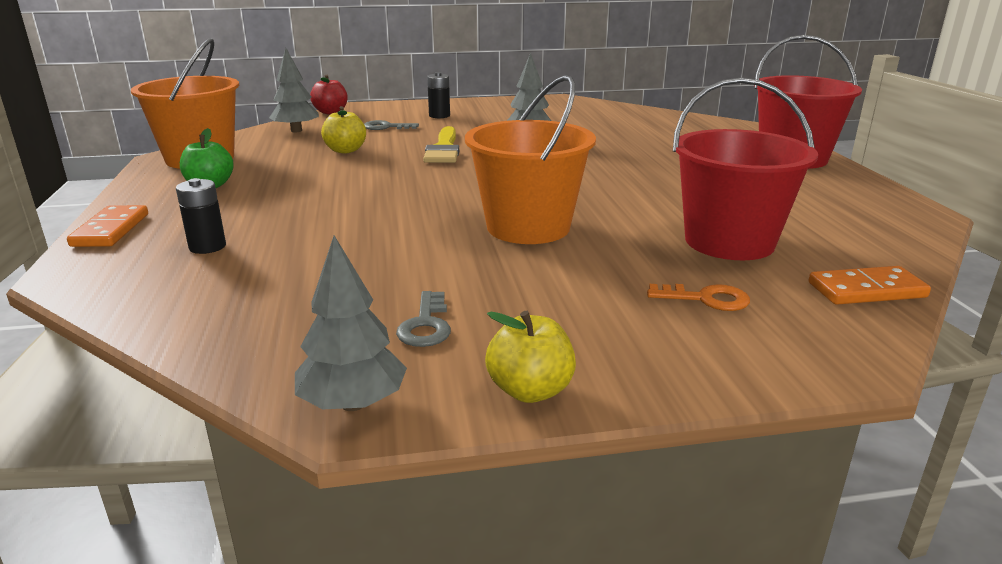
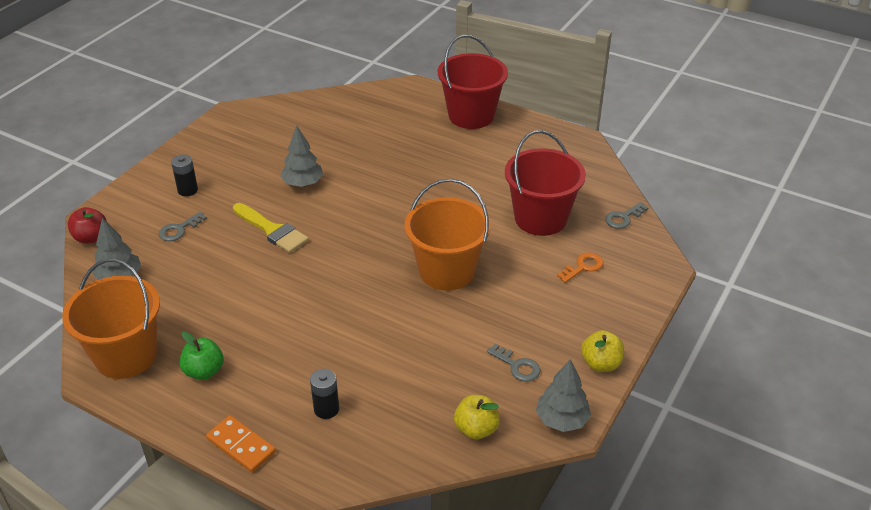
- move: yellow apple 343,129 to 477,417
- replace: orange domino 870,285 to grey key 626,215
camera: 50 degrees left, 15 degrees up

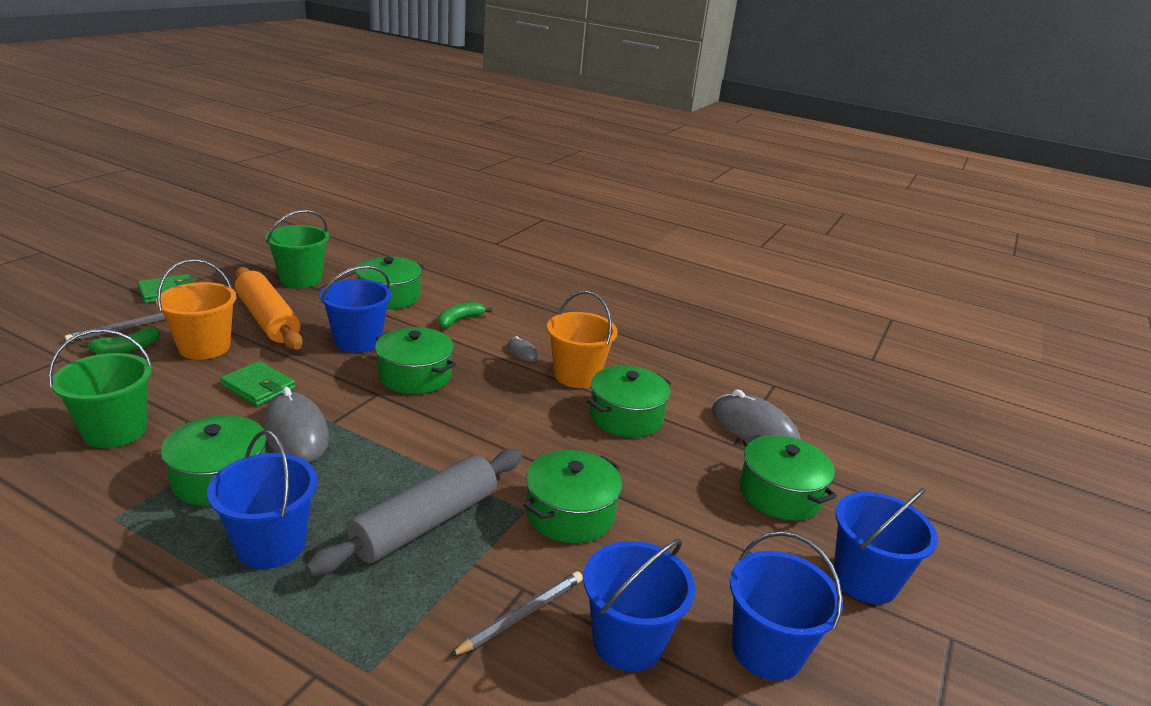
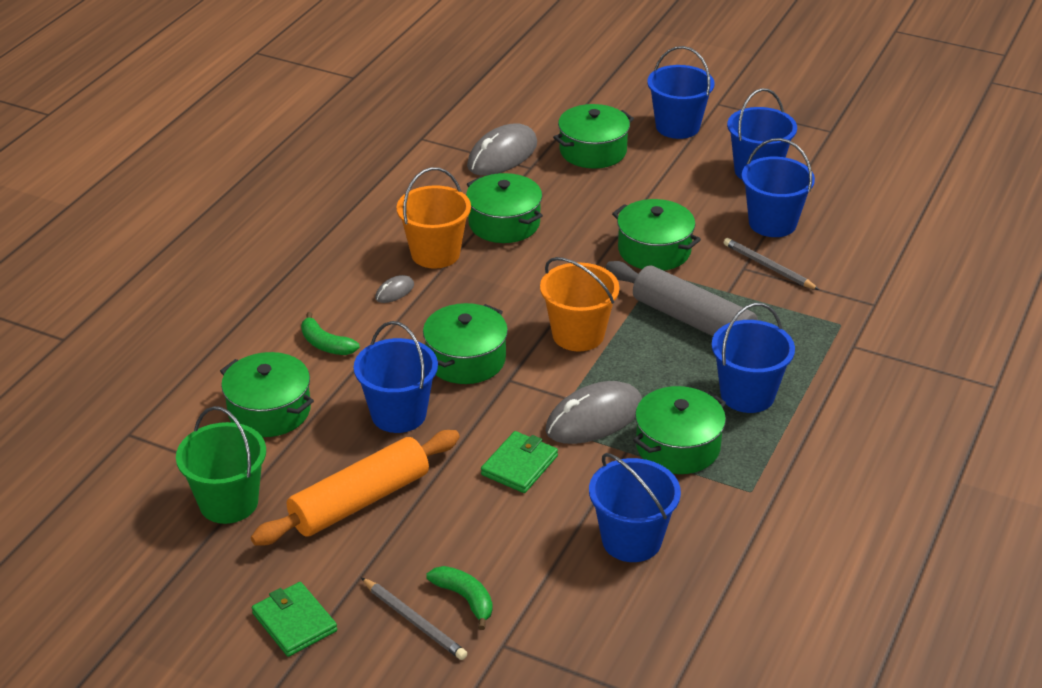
- recolor: green bucket 100,388 to blue bucket 635,507
- move: orange bucket 196,309 to 580,304
camera: 90 degrees left, 10 degrees up

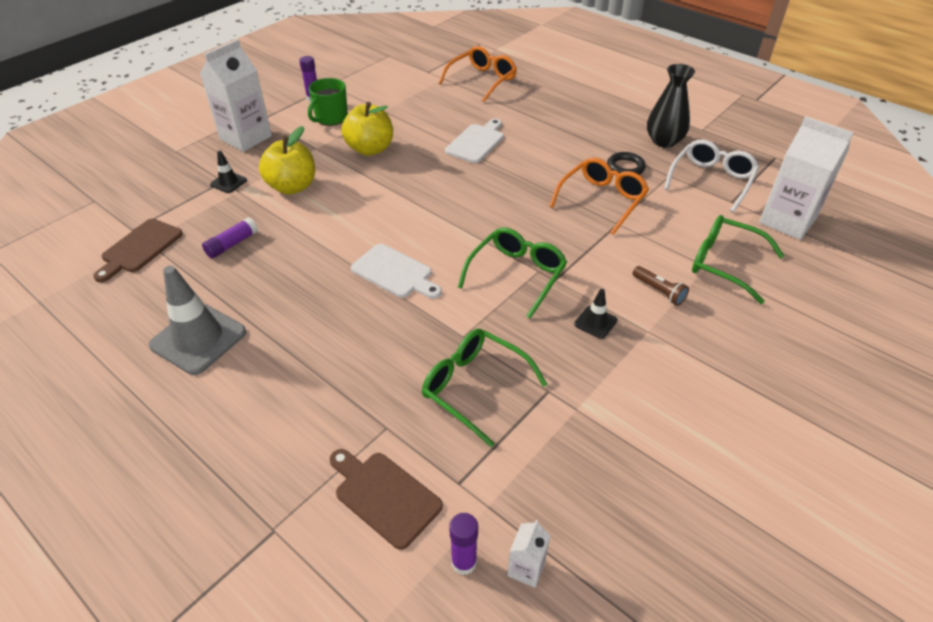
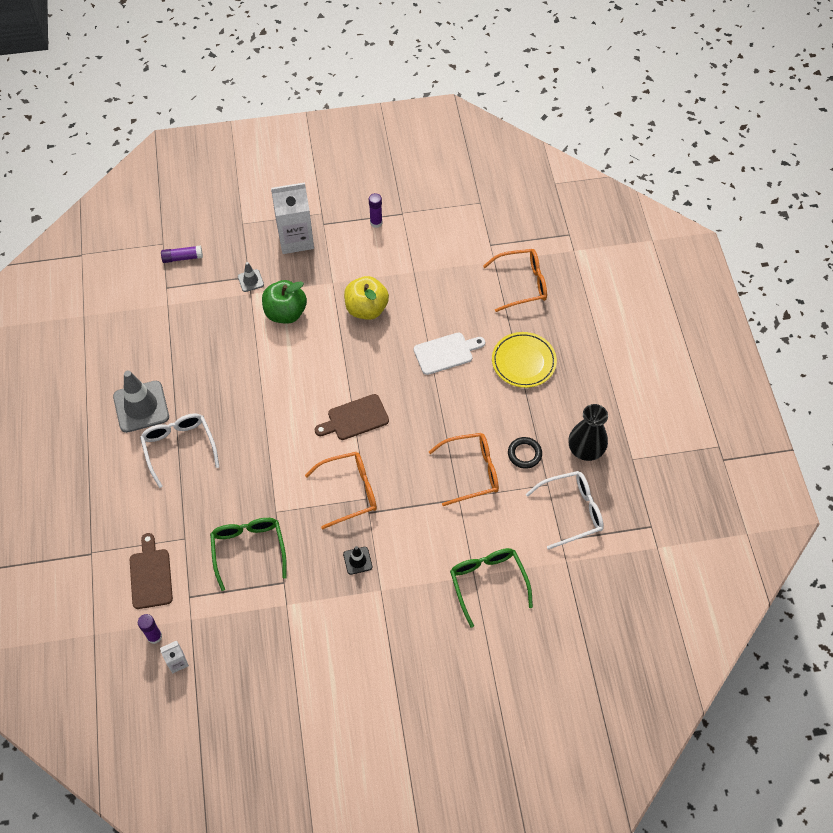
- move: brown cutting board 138,250 to 352,417
- move: purple glue stick 230,237 to 182,254
- recolor: black traffic cone 228,172 to grey traffic cone 251,277
- recolor: yellow apple 287,160 to green apple 284,302
- delete: green mug 328,102
- delete: white cutting board 396,271
- recolor: green glasses 512,273 to orange glasses 341,490
- delete: brown flashlight 661,286
- delete: white carton 806,178
- insert: white glasses 179,450
- insert: yellow plate 524,360
camera: 40 degrees right, 15 degrees up

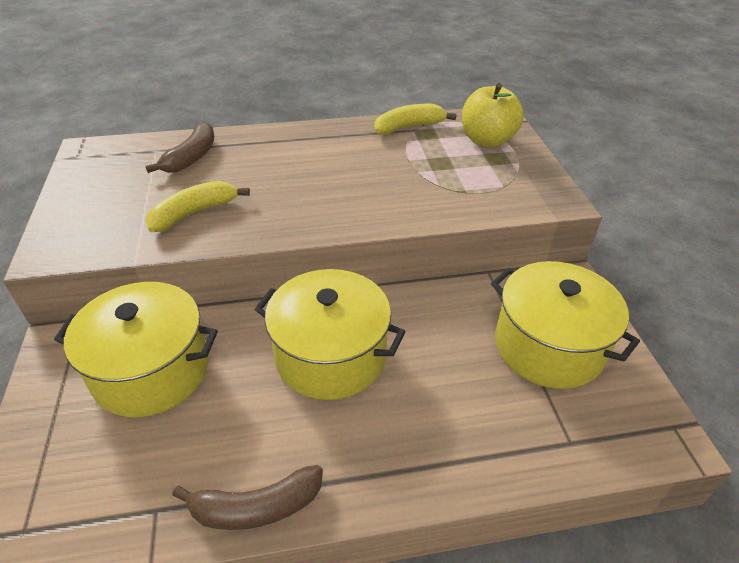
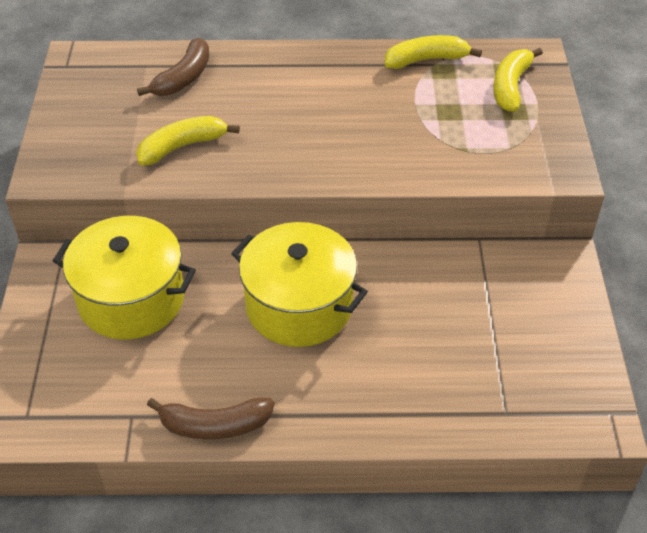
- replace: yellow apple 493,115 to yellow banana 518,80
- delete: yellow pot 565,325
camera: 10 degrees right, 5 degrees up

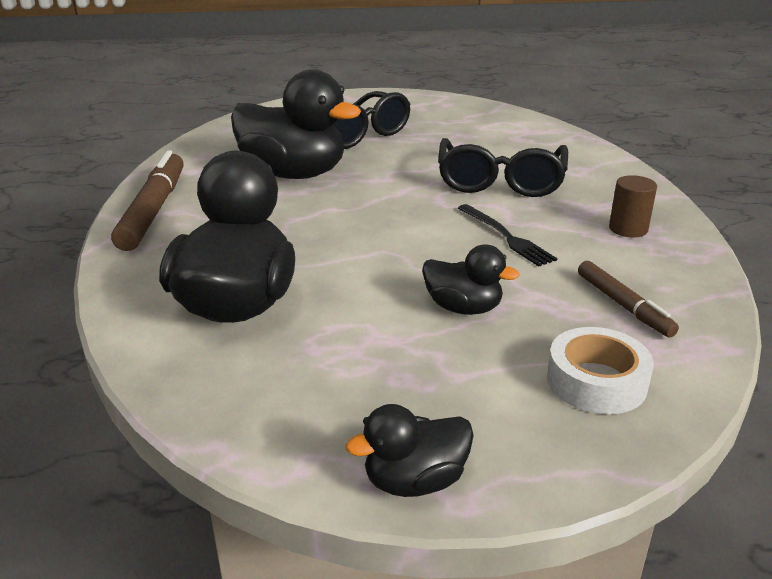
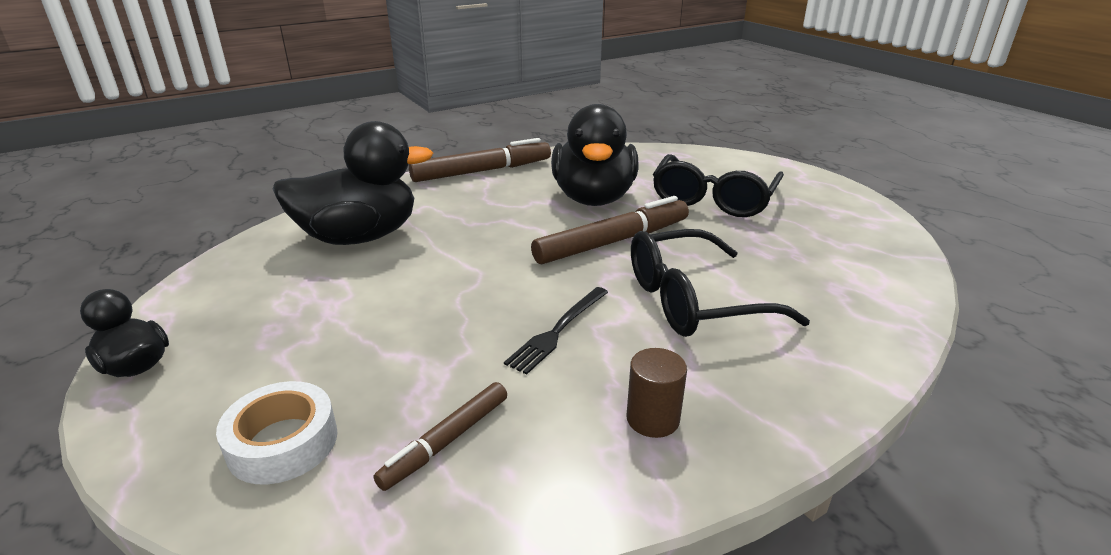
- delete: black duck 471,279
- insert: brown marker 610,230
camera: 65 degrees right, 0 degrees up

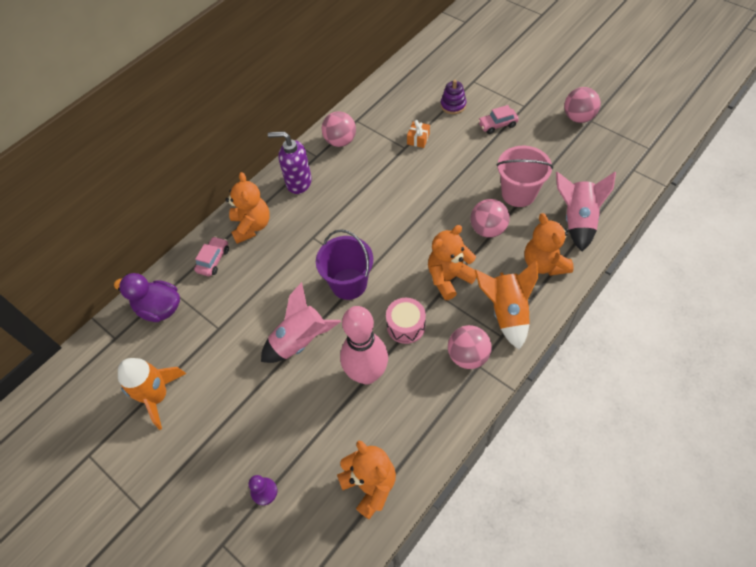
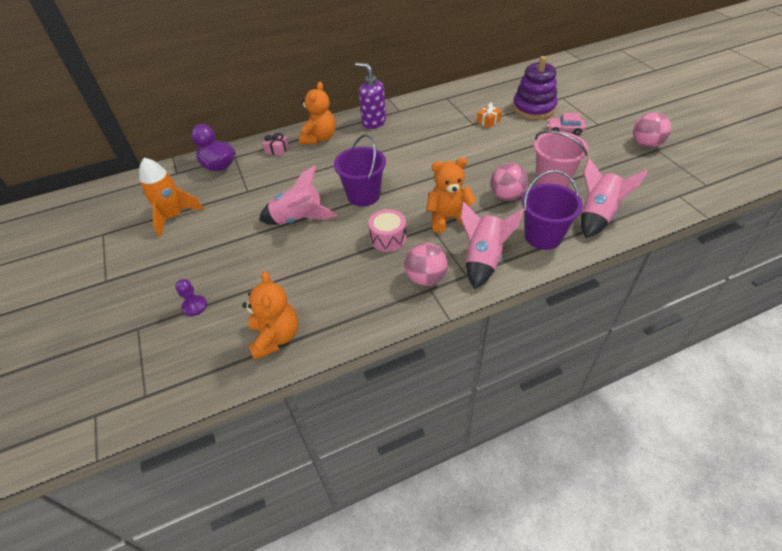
- replace: pink car 211,256 to pink gift 276,144
- delete: pink ball 339,129
- delete: pink bowling pin 364,345
- resize: purple stacking toy 453,97 = 535,87 x1.82
- recolor: orange rocket 506,305 to pink rocket 492,245
- replace: orange teddy bear 549,244 to purple bucket 552,210
camera: 25 degrees right, 10 degrees down

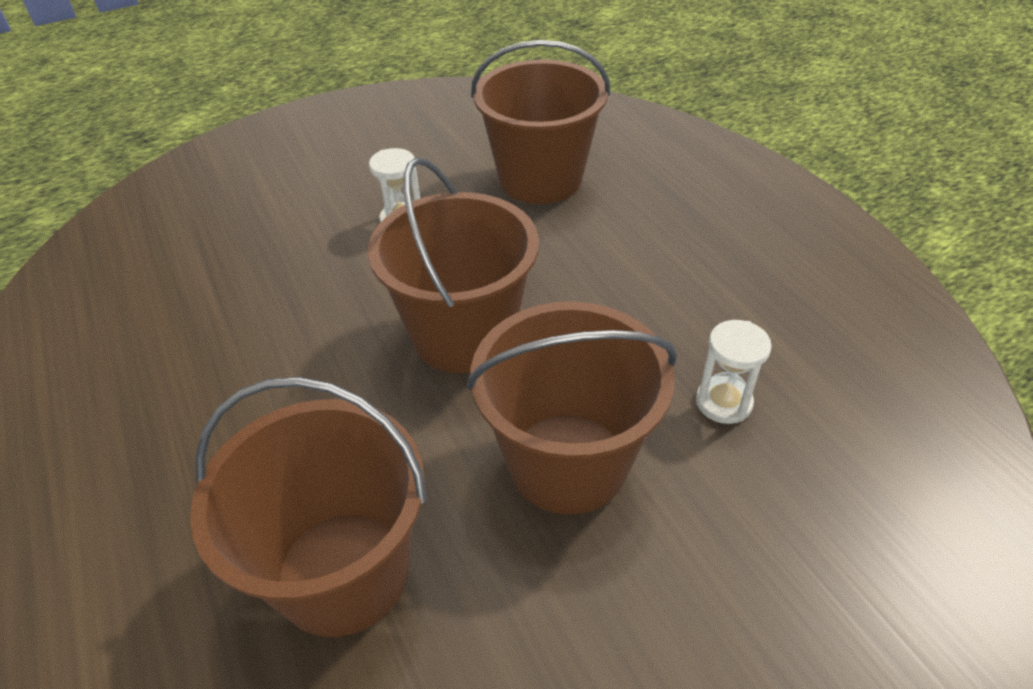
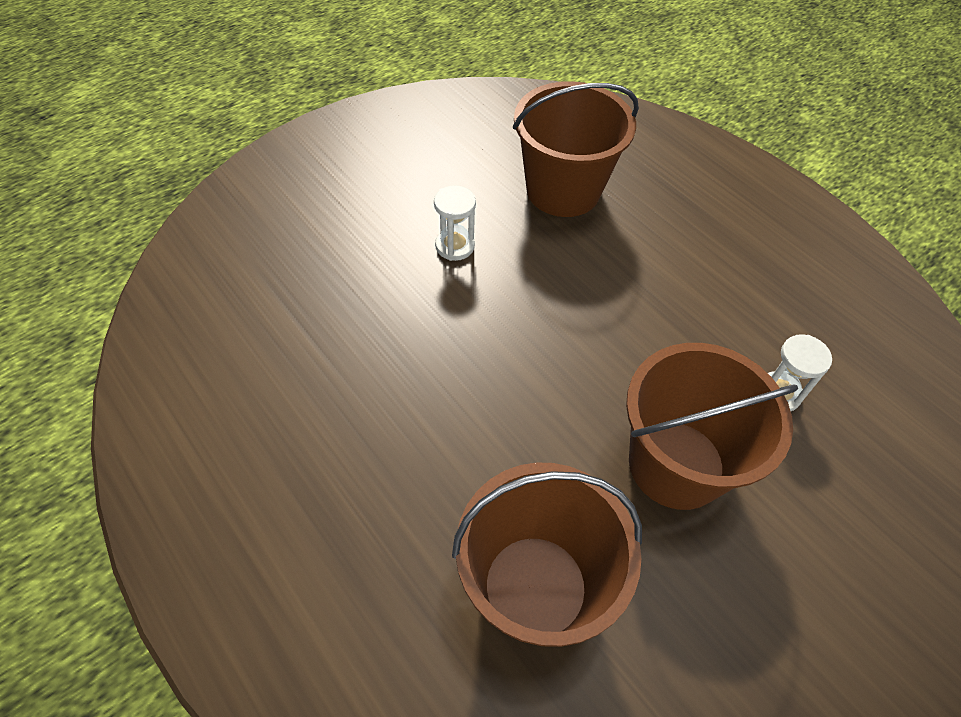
- delete: brown bucket 453,265
camera: 15 degrees left, 10 degrees up

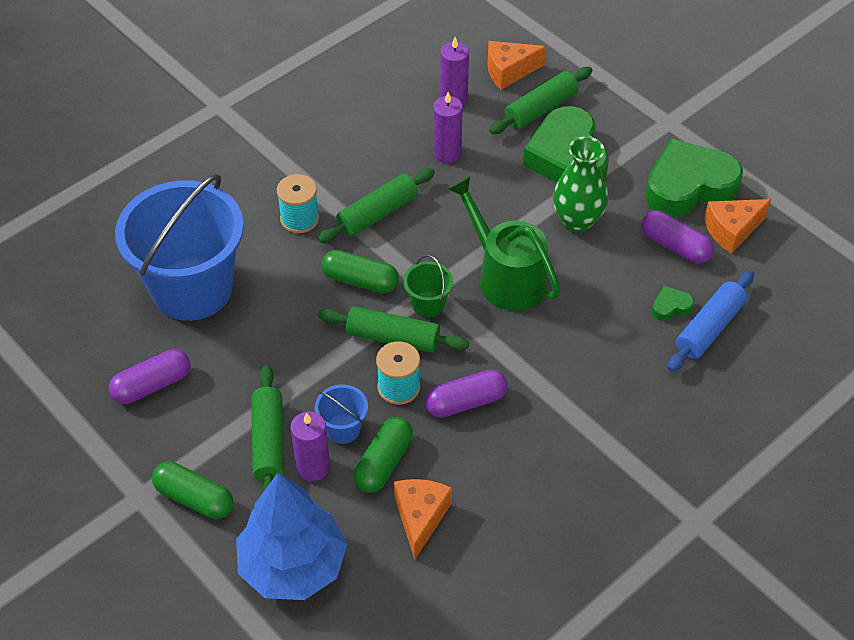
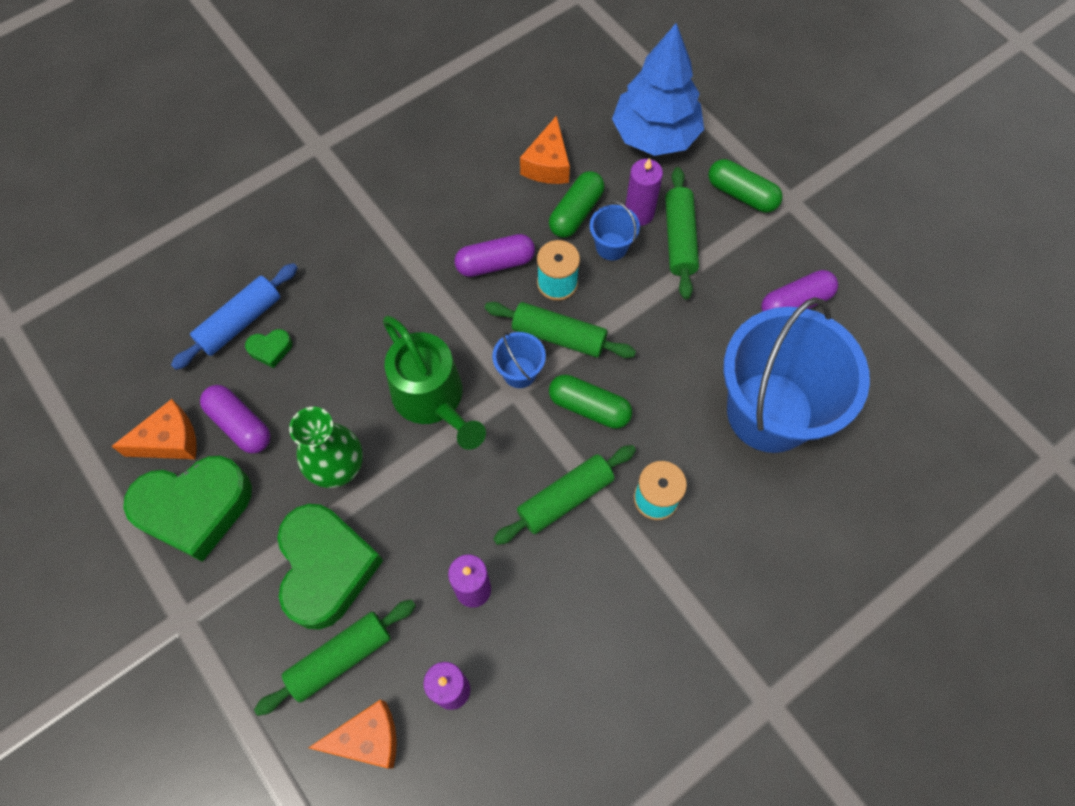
- recolor: green bucket 428,286 to blue bucket 519,360
camera: 175 degrees left, 15 degrees up

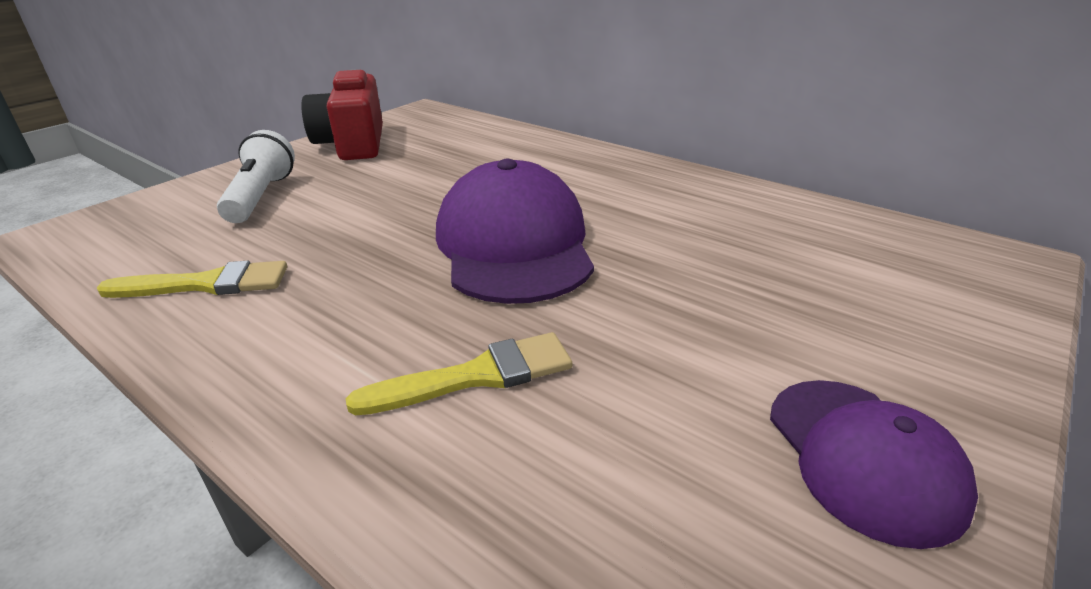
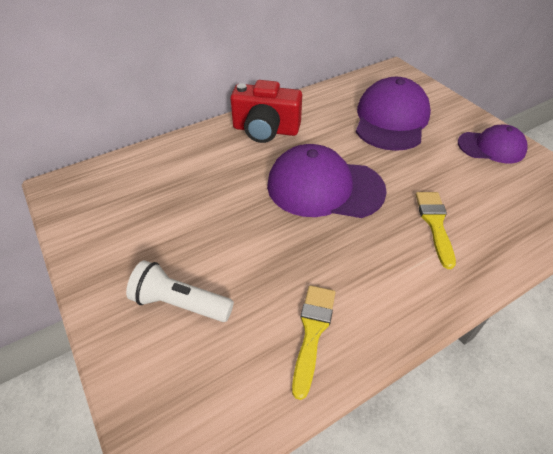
- move: red camera 342,114 to 266,111
- insert: purple cap 393,114
camera: 70 degrees left, 15 degrees up

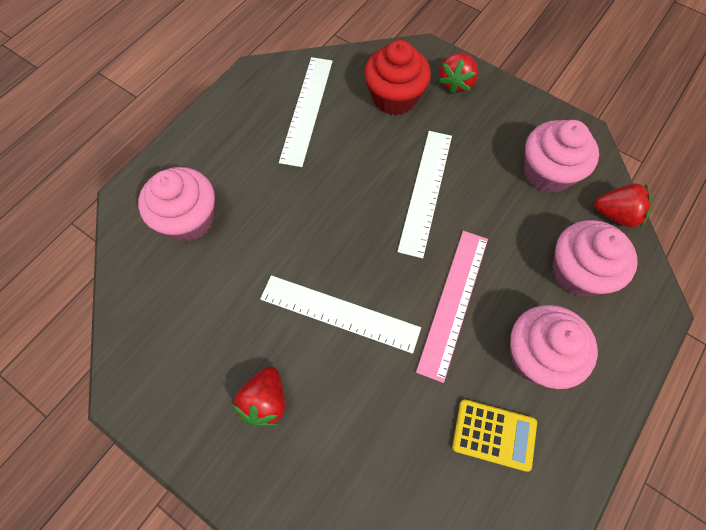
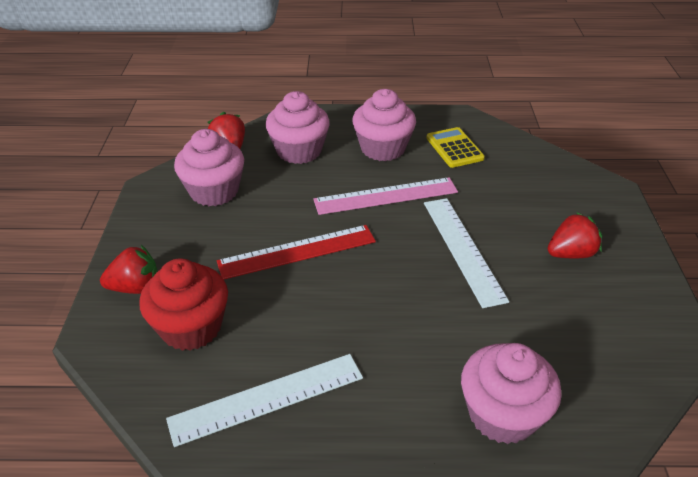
- recolor: white ruler 424,194 to red ruler 296,252
camera: 125 degrees left, 25 degrees down

